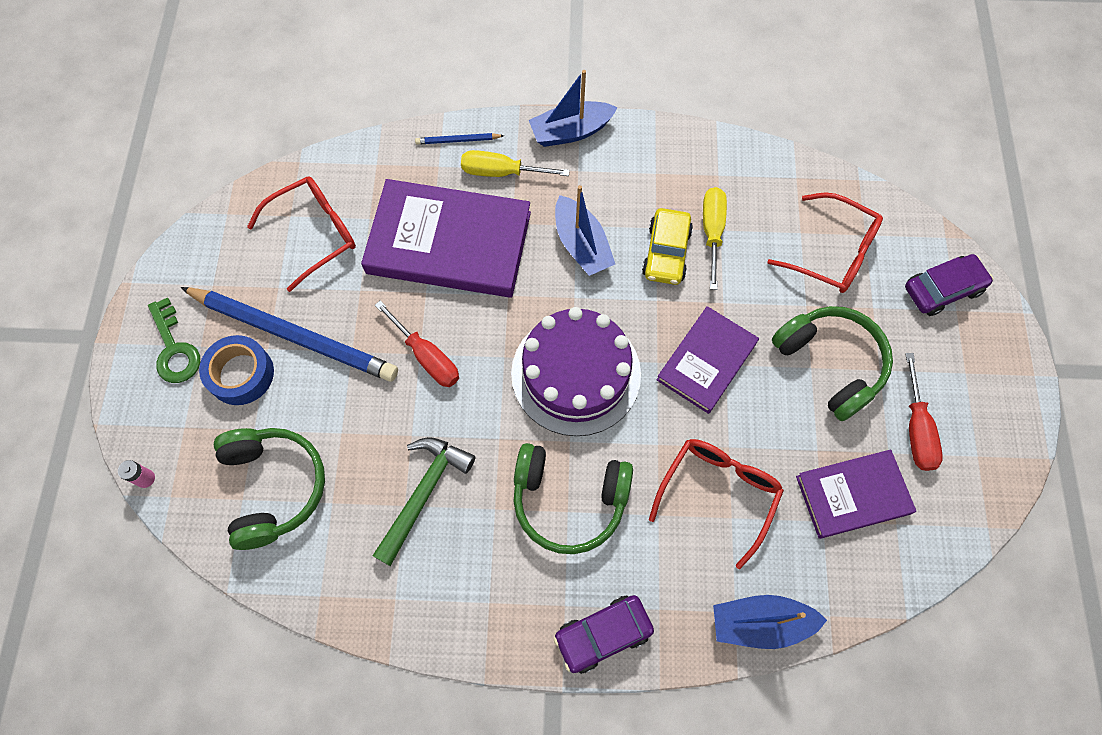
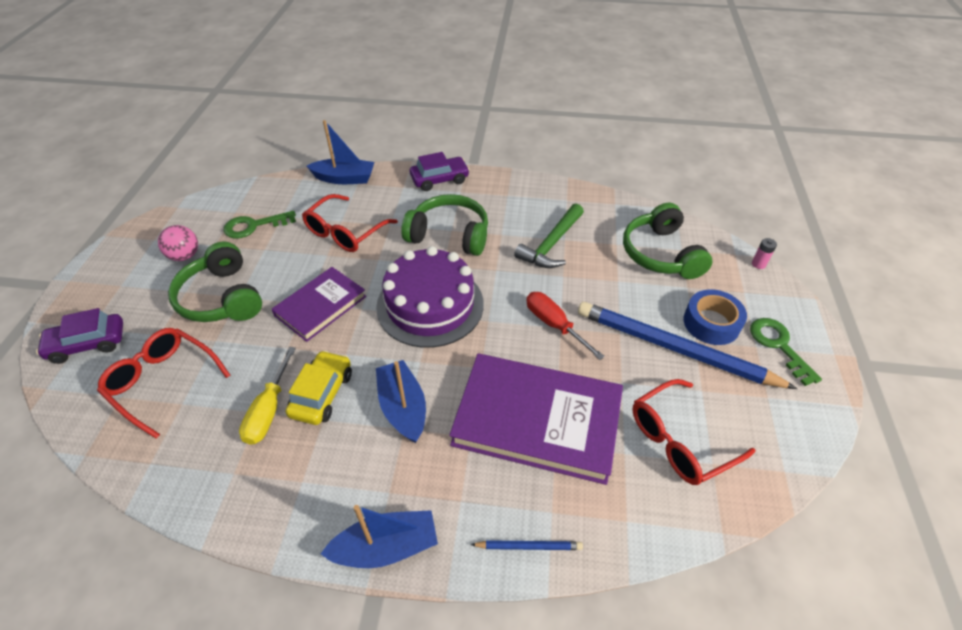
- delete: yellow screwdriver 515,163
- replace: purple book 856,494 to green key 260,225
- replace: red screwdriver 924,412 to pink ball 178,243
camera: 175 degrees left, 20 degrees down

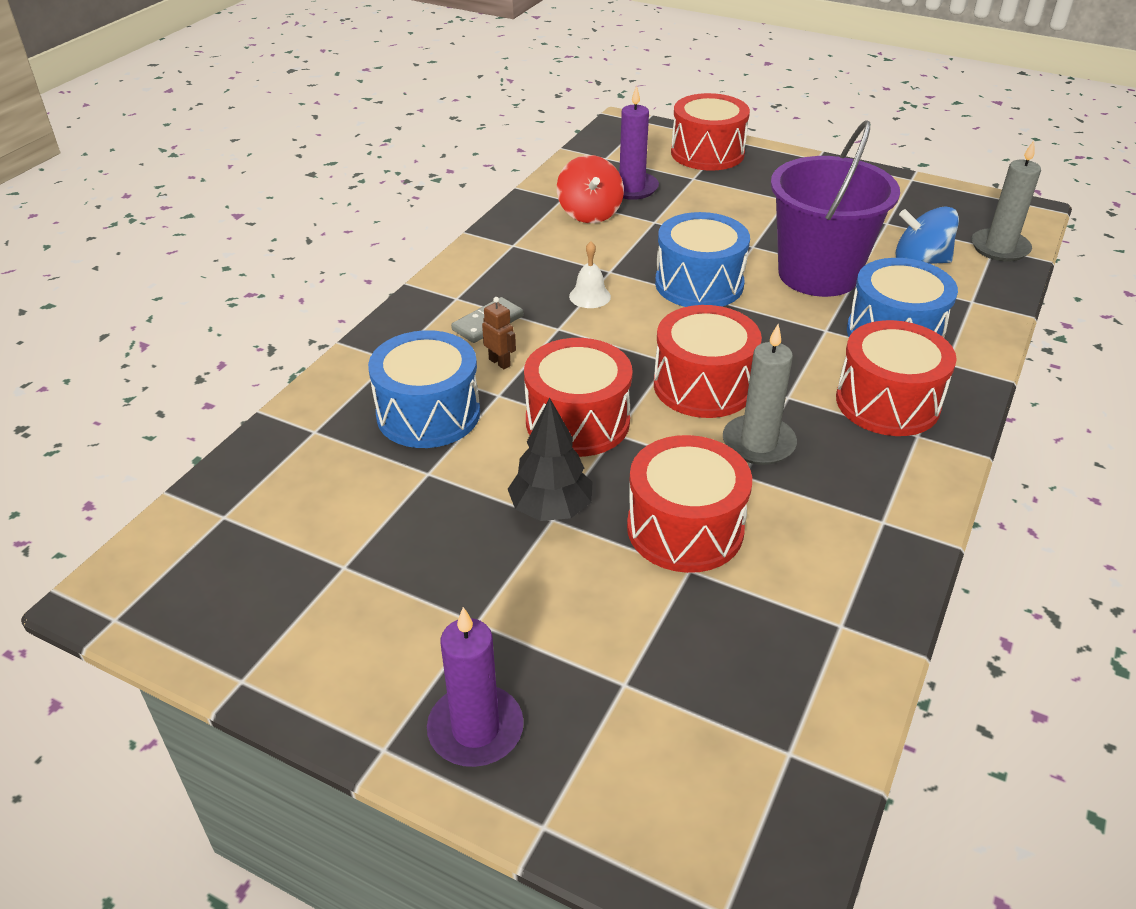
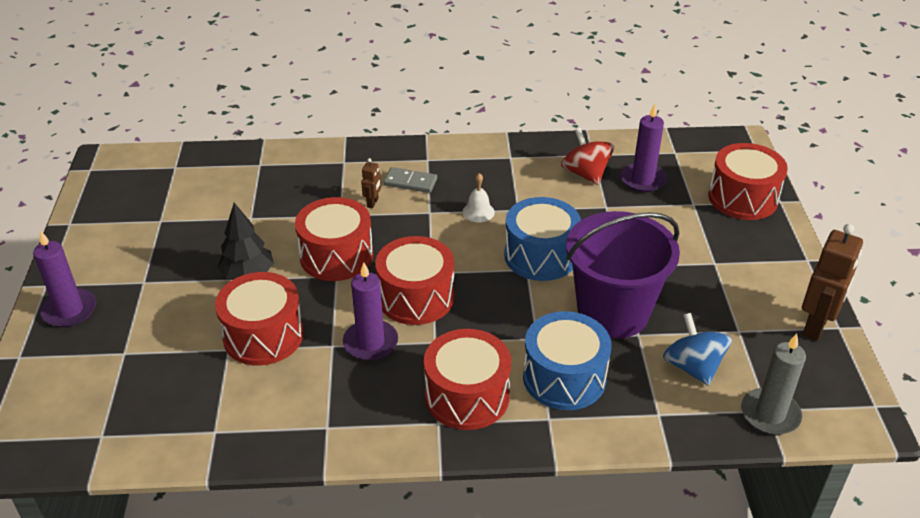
- delete: blue drum 424,389
- rotate: red spinning top 590,189 = 587,156 105 degrees clockwise
- recolor: grey candle 760,394 to purple candle 370,312
- insert: brown robot 832,282
camera: 60 degrees right, 0 degrees up

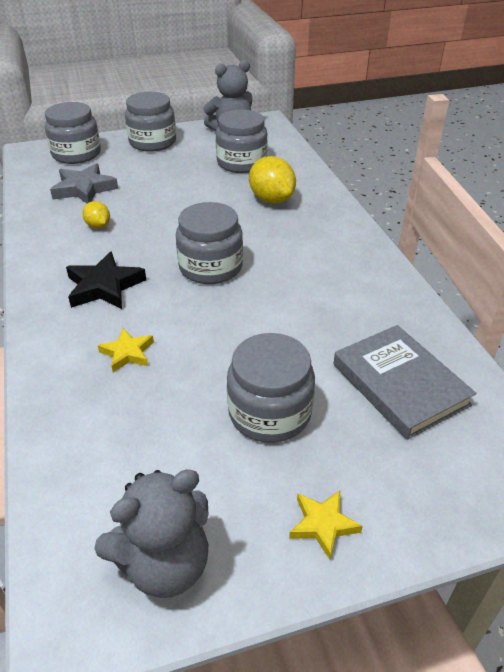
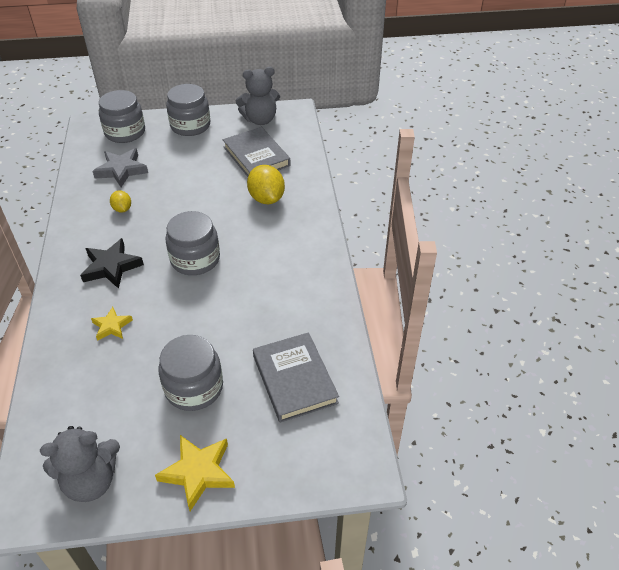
- replace: grey jar 242,141 to grey book 256,152
- resize: yellow star 326,525 = 195,473 x1.64
camera: 10 degrees right, 5 degrees up

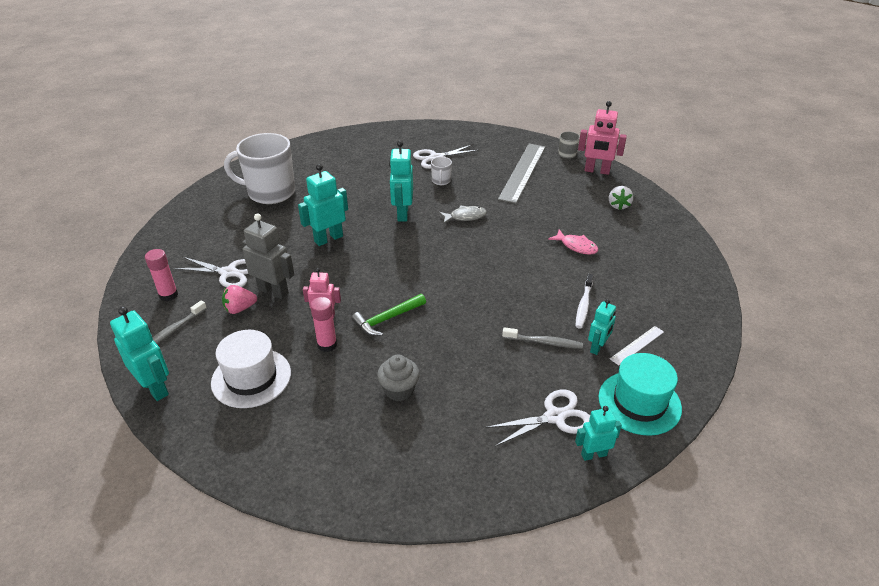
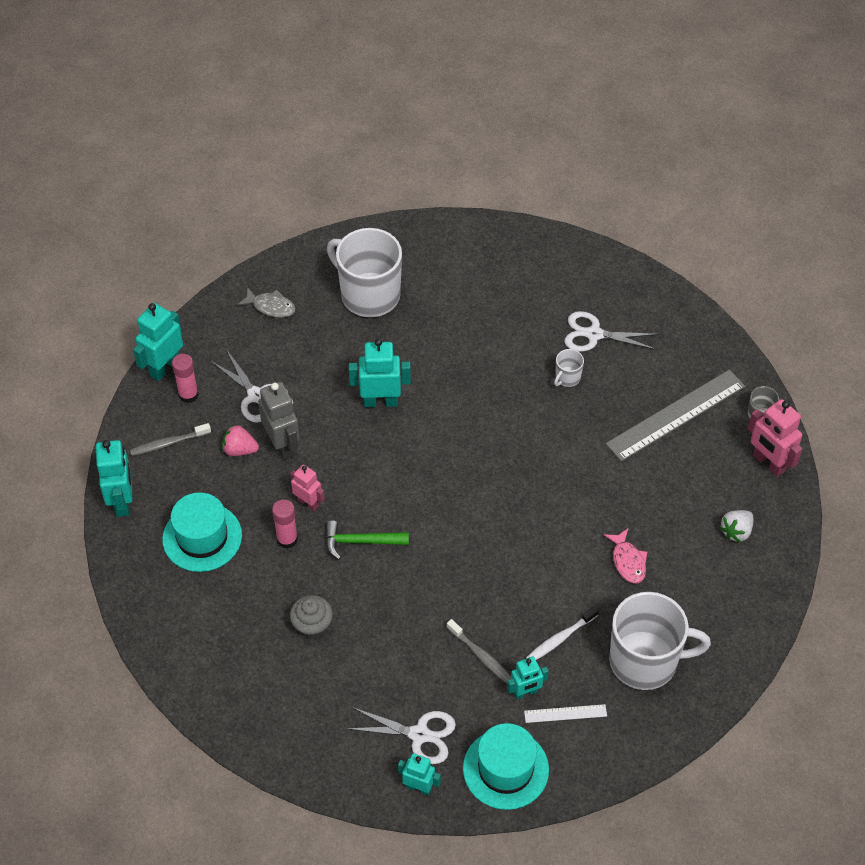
- recolor: white hat 251,369 to turquoise hat 202,532
- move: turquoise robot 401,181 to 158,342
- move: grey fish 463,214 to 267,302
- insert: white mug 660,641
camera: 35 degrees right, 15 degrees up

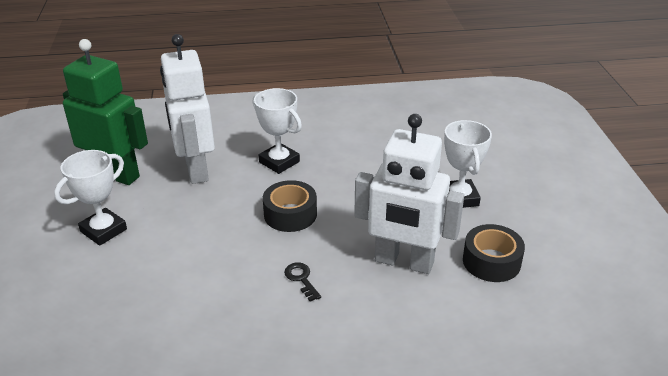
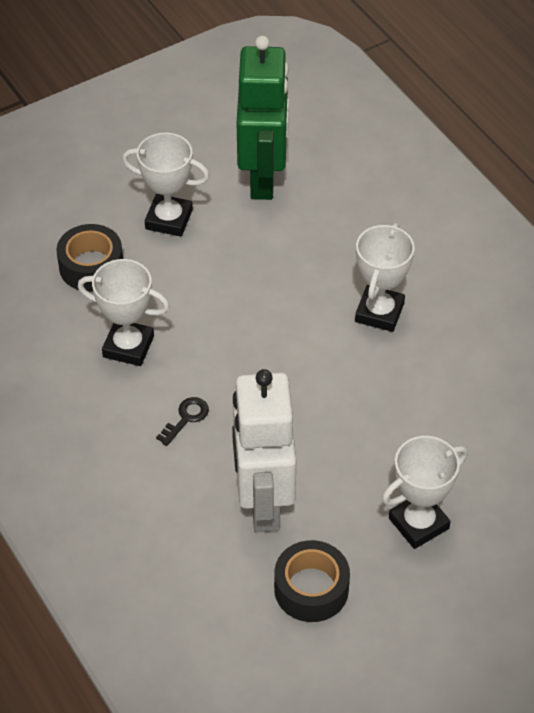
- delete: white robot 187,109
- move: black tape 290,206 to 90,257
- insert: white trophy 123,312
camera: 65 degrees right, 15 degrees up

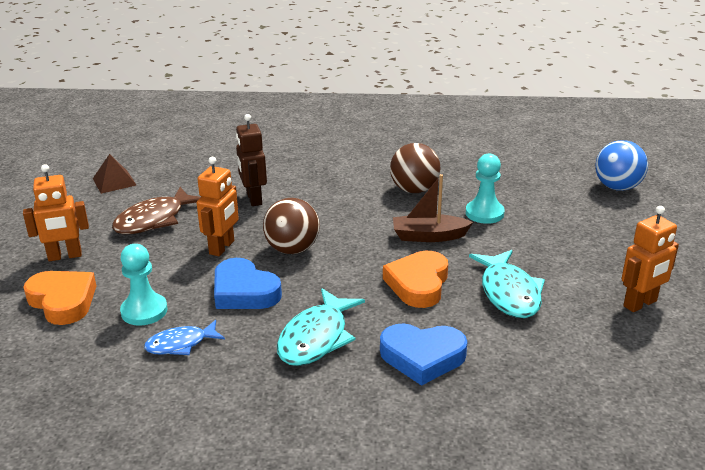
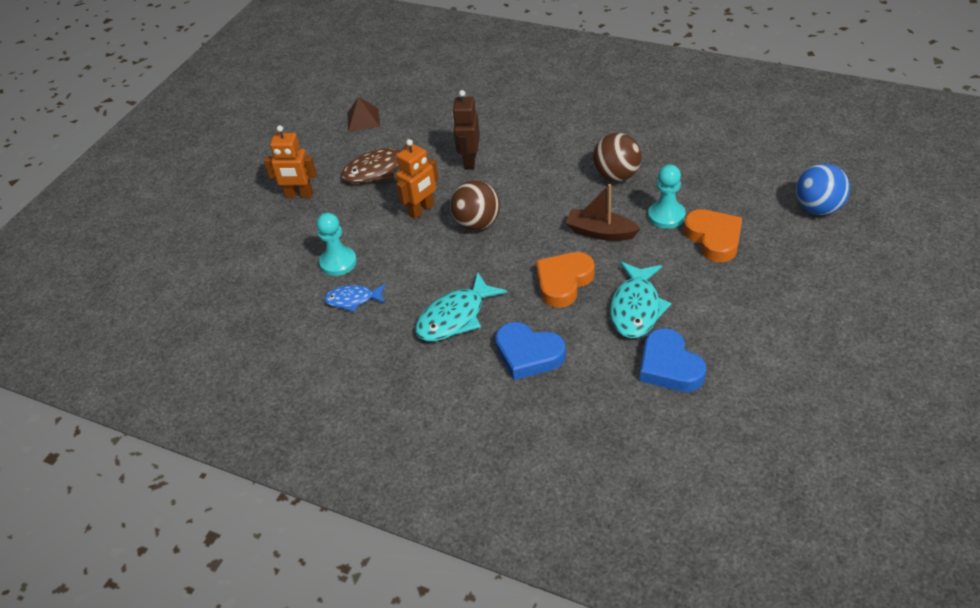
- move: orange heart 59,298 to 713,235
- move: blue heart 248,283 to 673,360
- delete: orange robot 650,259
camera: 25 degrees right, 15 degrees up

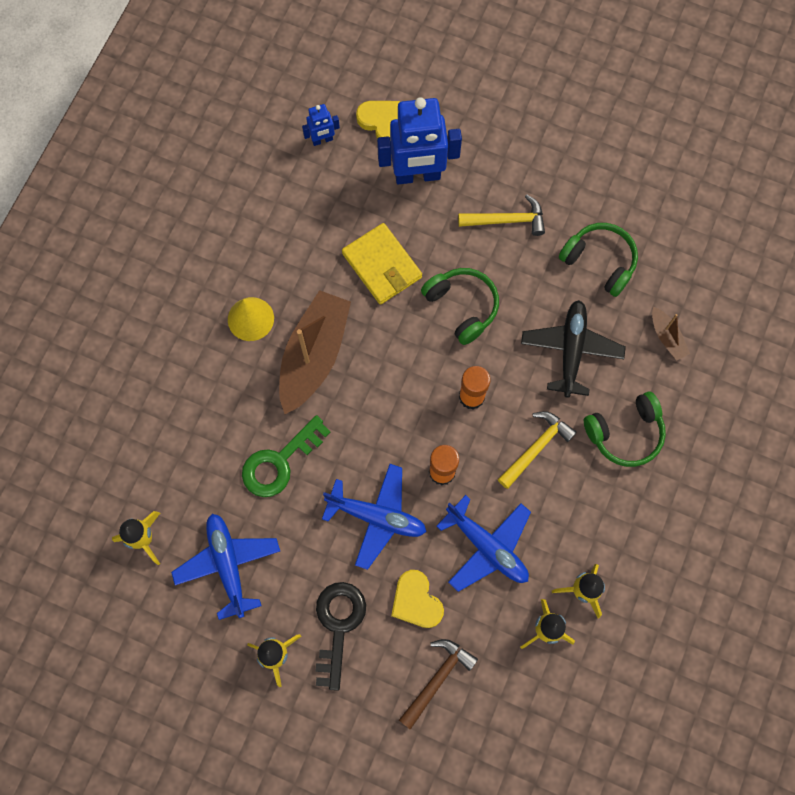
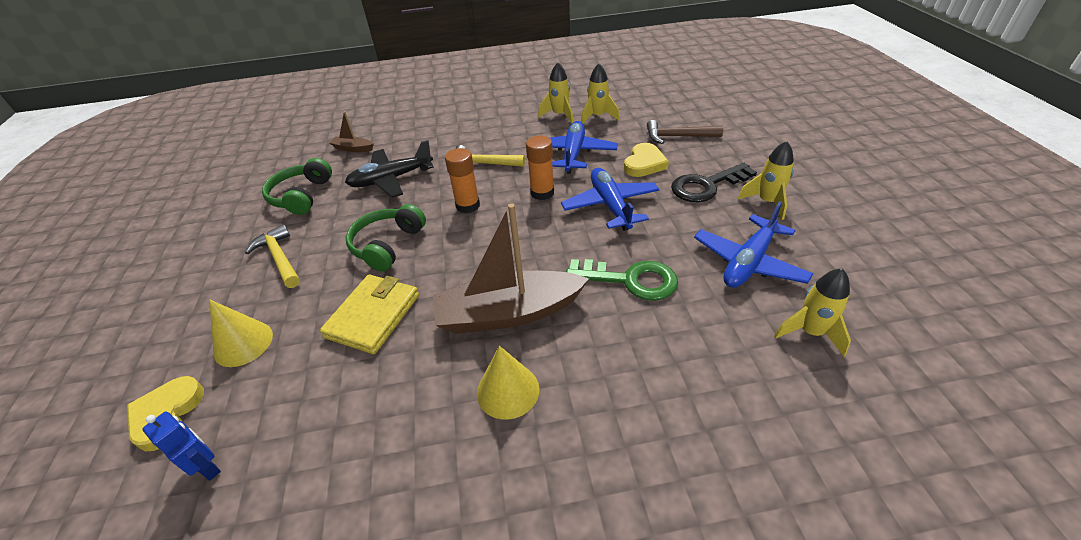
- replace: blue robot 419,141 to yellow cone 241,333
- delete: green headphones 625,429
- rotate: brown boat 671,334 = 351,131 105 degrees counterclockwise
camera: 120 degrees left, 30 degrees down

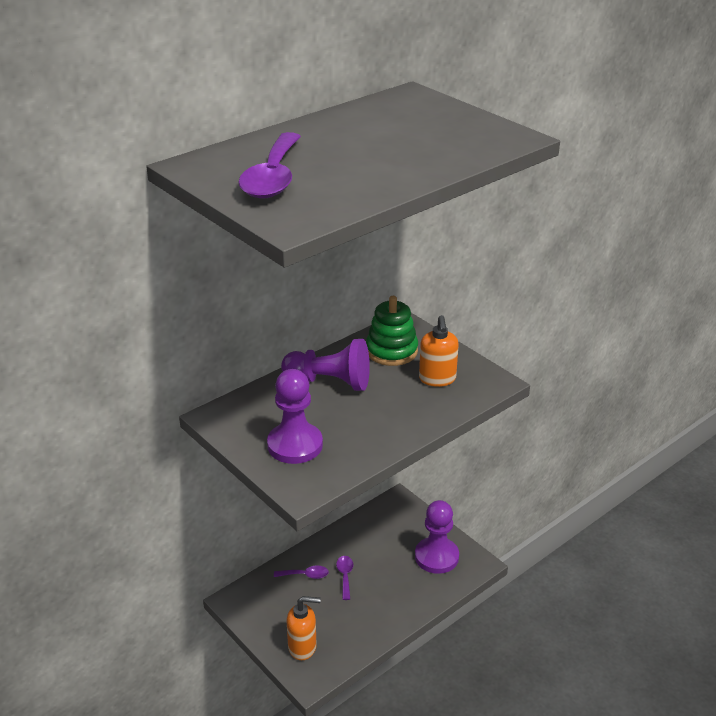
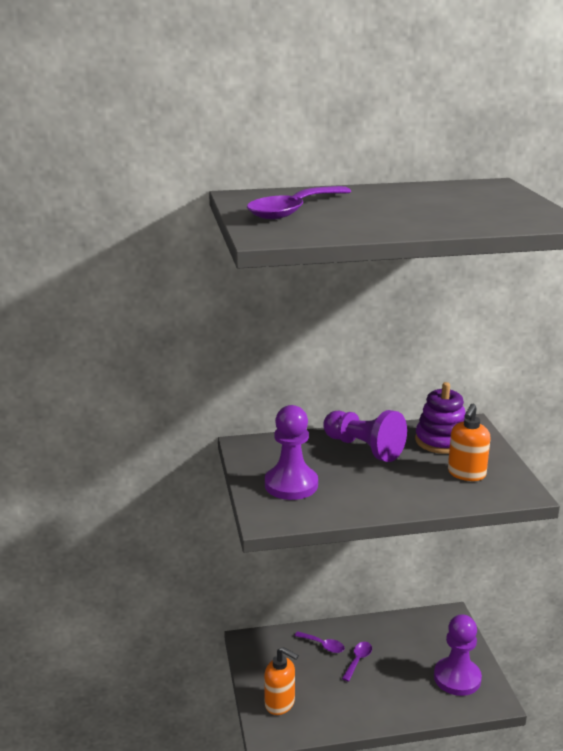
- recolor: green stacking toy 392,331 to purple stacking toy 440,418
camera: 30 degrees right, 10 degrees down

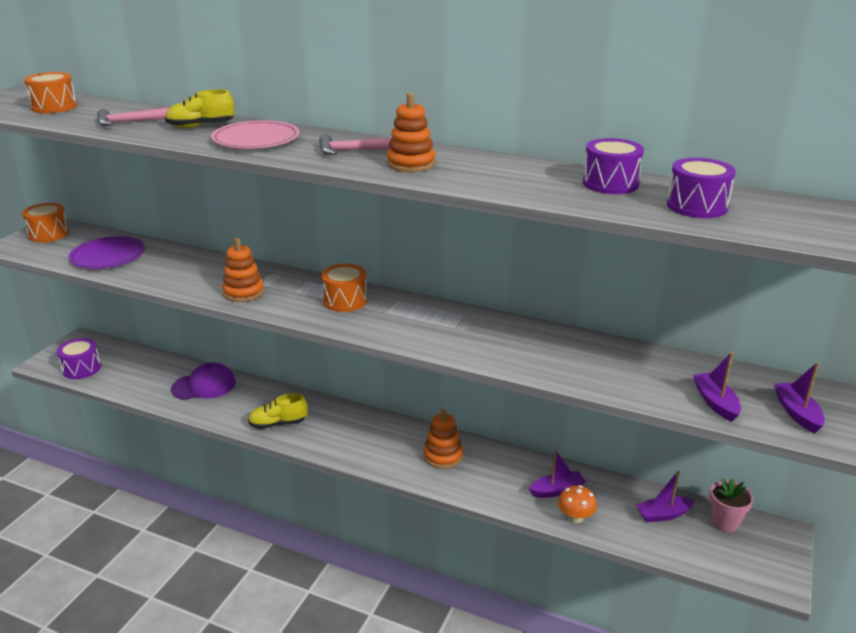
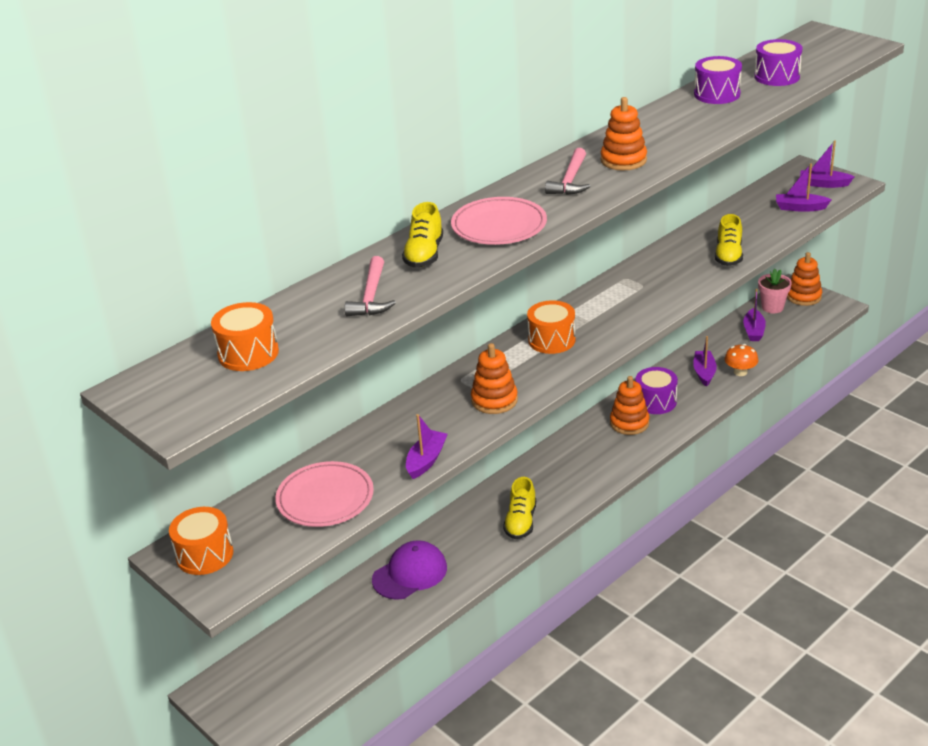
- move: purple drum 79,358 to 656,390
- recolor: purple plate 107,252 to pink plate 324,494
- rotate: purple cap 203,381 = 409,570 45 degrees clockwise
- insert: purple boat 427,446
- insert: yellow shoe 729,240
- insert: orange stacking toy 804,279
camera: 65 degrees left, 5 degrees up

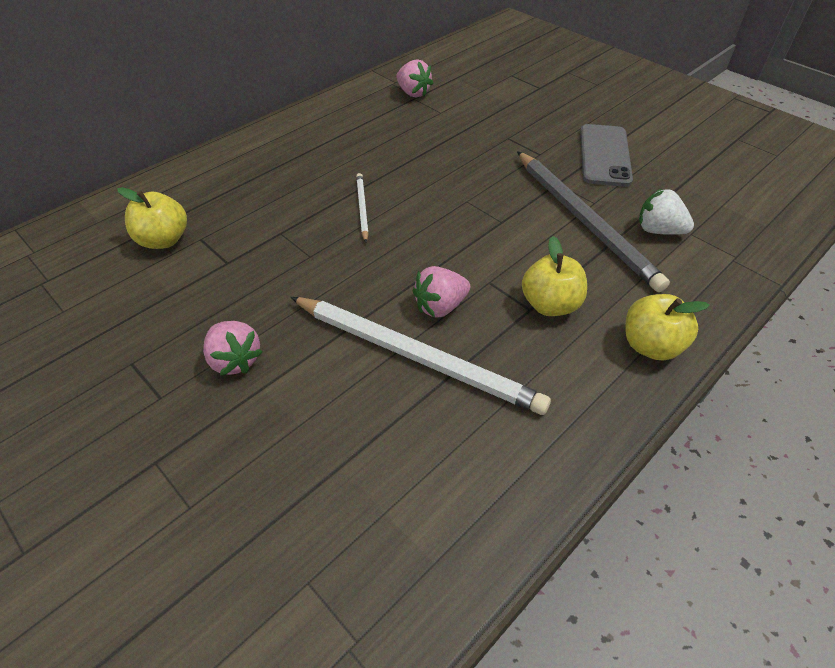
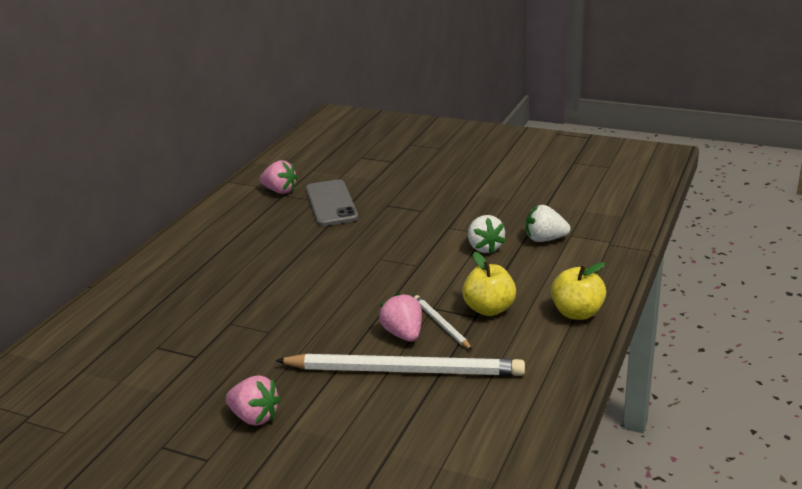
- delete: yellow apple 152,218
- move: white pencil 362,207 to 443,322
- rotate: pink strawberry 441,292 = 400,317 120 degrees clockwise
- replace: grey pencil 593,221 to white strawberry 487,234
- move: grey phone 606,155 to 332,202
camera: 20 degrees left, 20 degrees down

